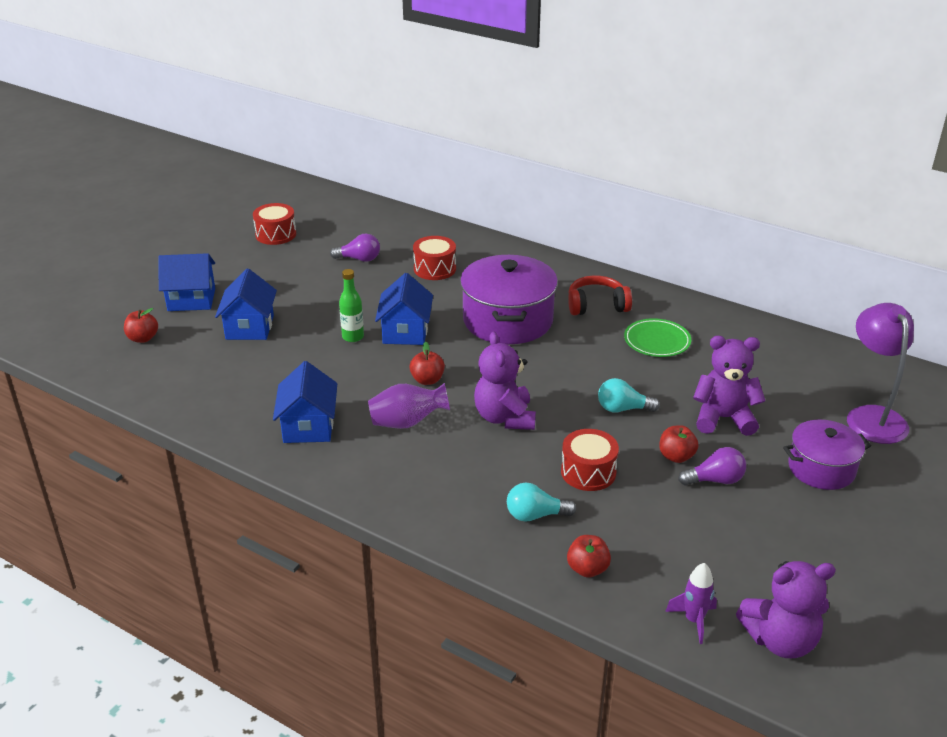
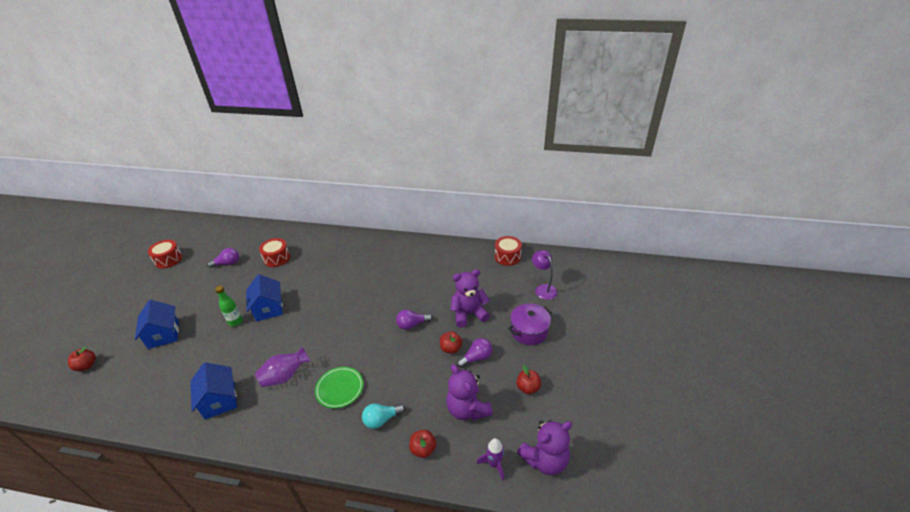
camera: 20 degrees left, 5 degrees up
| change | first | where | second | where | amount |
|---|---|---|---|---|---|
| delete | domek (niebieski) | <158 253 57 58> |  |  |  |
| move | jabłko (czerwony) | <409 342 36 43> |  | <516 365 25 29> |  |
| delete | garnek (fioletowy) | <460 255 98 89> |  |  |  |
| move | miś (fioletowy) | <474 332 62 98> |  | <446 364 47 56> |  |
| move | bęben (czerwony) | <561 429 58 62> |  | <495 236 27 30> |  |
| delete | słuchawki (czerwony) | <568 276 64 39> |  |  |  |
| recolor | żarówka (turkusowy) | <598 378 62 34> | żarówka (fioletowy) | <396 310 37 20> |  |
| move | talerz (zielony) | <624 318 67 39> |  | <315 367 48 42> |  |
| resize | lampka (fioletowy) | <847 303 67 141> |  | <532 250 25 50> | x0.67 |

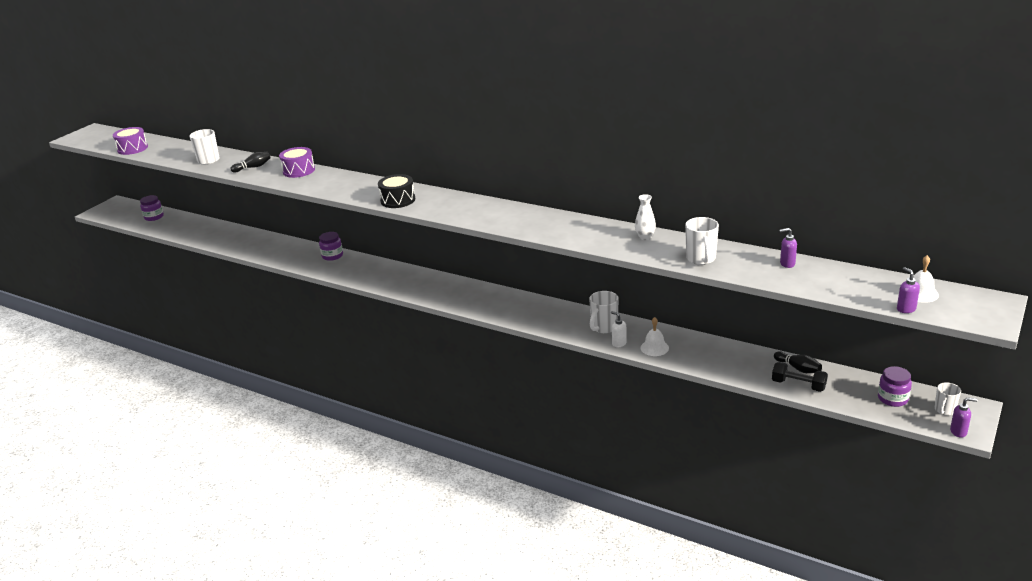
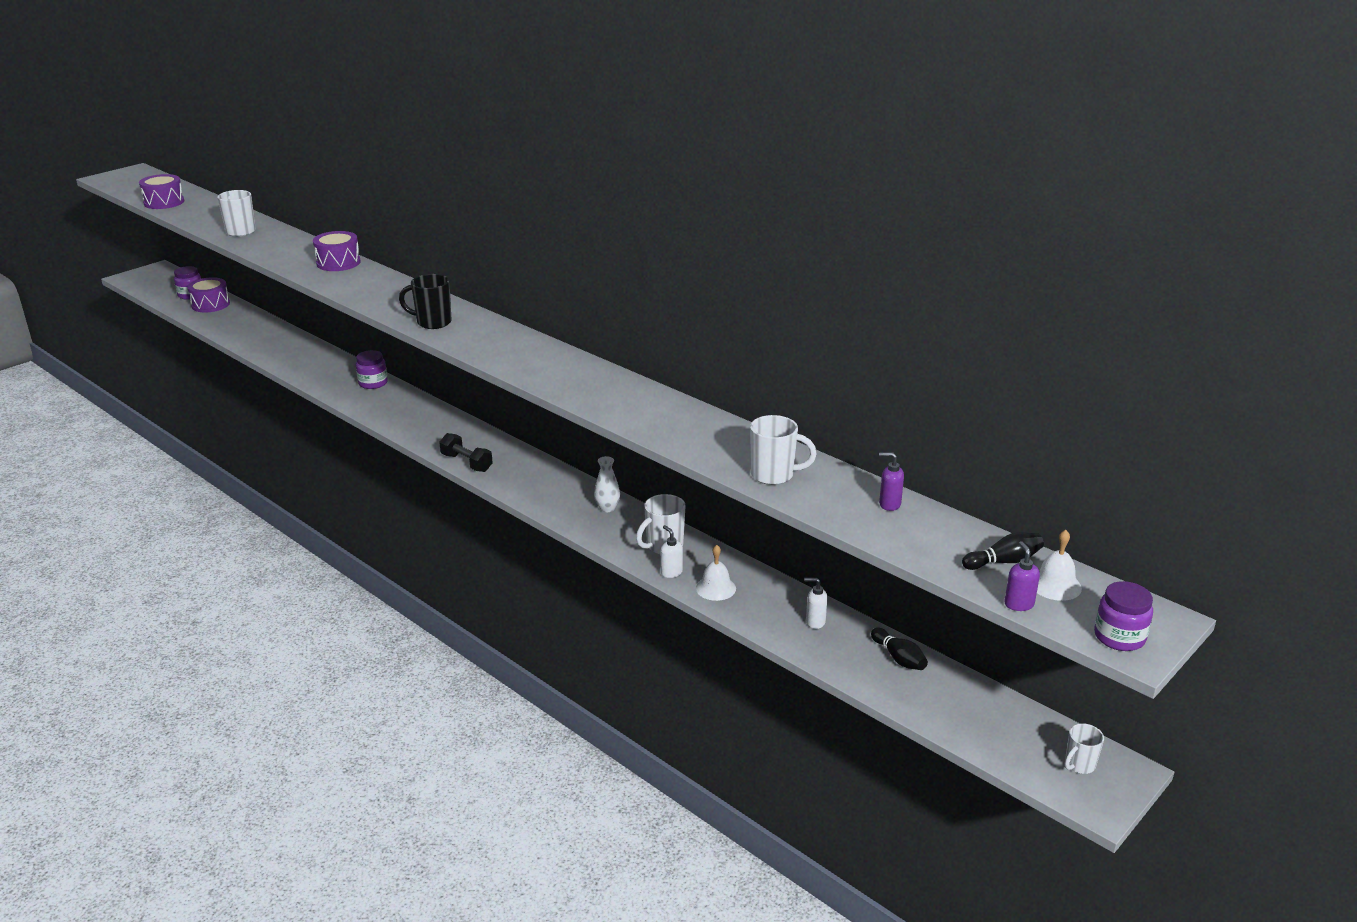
camera: 10 degrees right, 0 degrees up
| change | first | where | second | where | amount |
|---|---|---|---|---|---|
| move | kręgiel (czarny) | <231 152 40 21> |  | <962 532 82 38> |  |
| replace | bęben (czarny) | <378 174 37 34> | kubek (czarny) | <399 274 53 55> |  |
| move | wazon (biały) | <635 194 21 46> |  | <594 456 26 56> |  |
| rotate | kubek (biały) | <685 217 34 48> |  | <750 415 67 70> | 90 degrees counterclockwise |
| move | hantel (czarny) | <772 362 56 30> |  | <439 433 54 39> |  |
| move | słoik (fioletowy) | <878 366 34 41> |  | <1094 581 59 70> |  |
| delete | dozownik mydła (fioletowy) | <950 398 27 40> |  |  |  |
| insert |  |  | bęben (fioletowy) | <187 277 43 35> |  |
| insert |  |  | dozownik mydła (biały) | <804 578 23 51> |  |

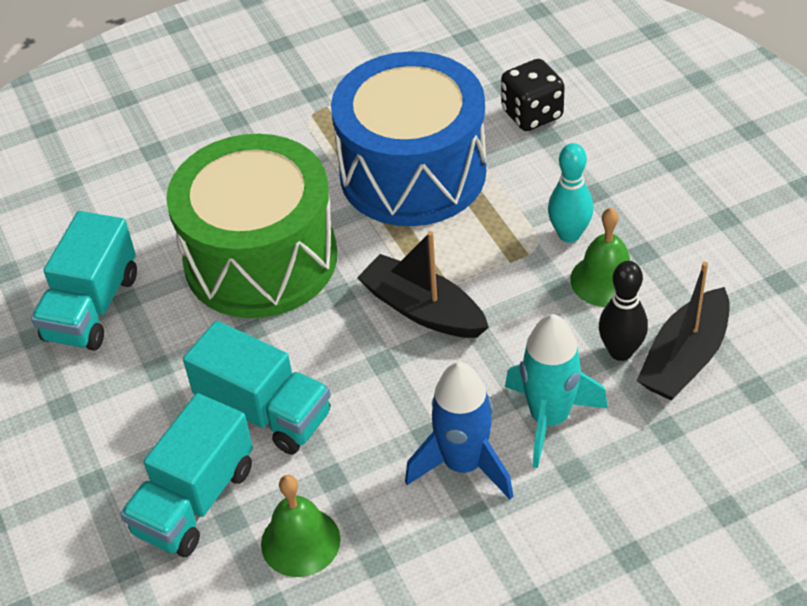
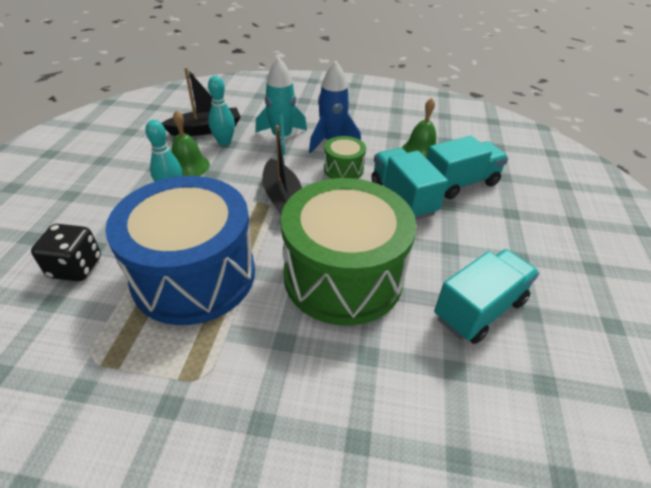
camera: 150 degrees left, 5 degrees down
| change | first | where | second | where | amount |
|---|---|---|---|---|---|
| recolor | kręgiel (czarny) | <599 261 49 100> | kręgiel (turkusowy) | <208 76 27 70> |  |
| insert |  |  | bęben (zielony) | <324 136 42 43> |  |

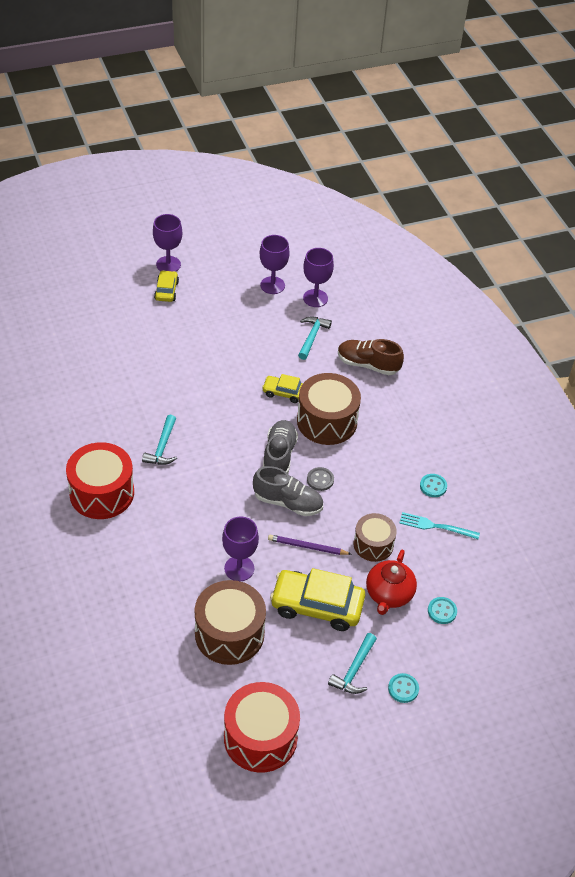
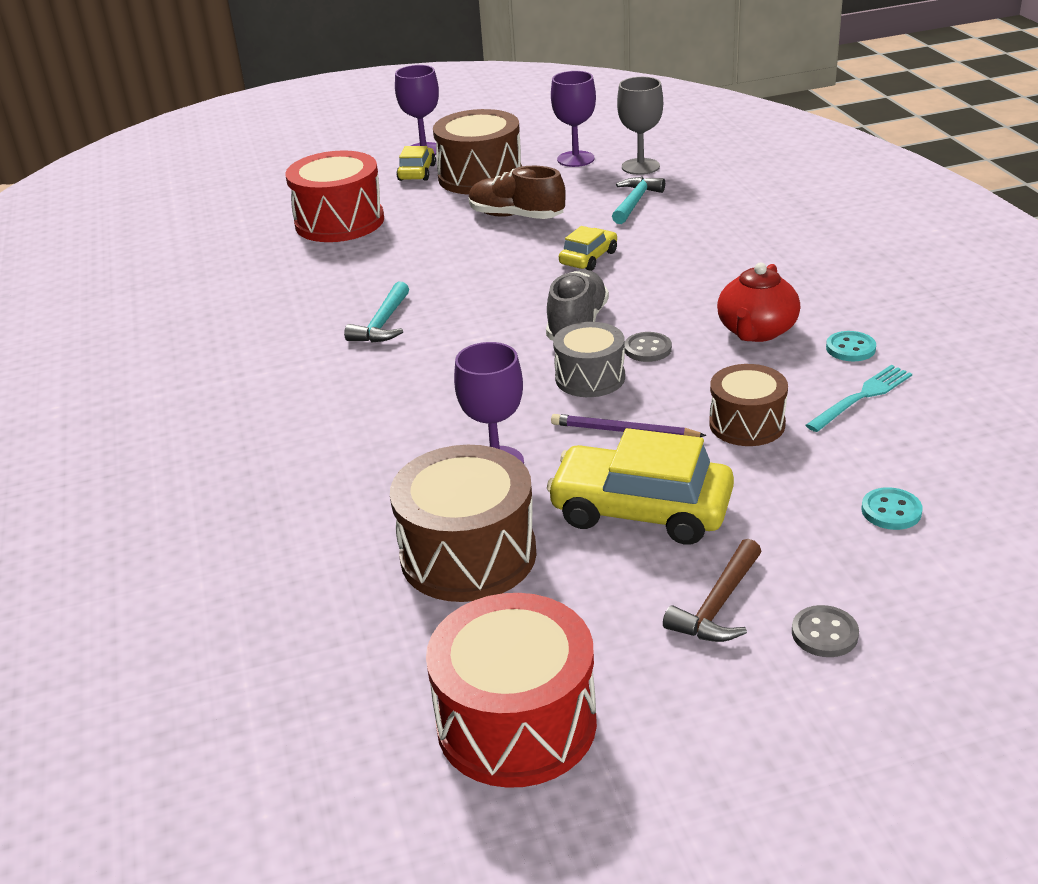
camera: 10 degrees right, 15 degrees down
| change | first | where | second | where | amount |
|---|---|---|---|---|---|
| move | bęben (czerwony) | <66 442 68 77> |  | <285 150 99 92> |  |
| replace | but (szary) | <253 466 70 50> | bęben (szary) | <553 322 72 75> |  |
| rotate | samochód (żółty) | <262 374 41 29> |  | <559 226 58 45> | 105 degrees clockwise |
| move | bęben (brązowy) | <297 373 64 72> |  | <433 109 89 86> |  |
| recolor | kielich (fioletowy) | <303 248 31 59> | kielich (szary) | <617 77 46 98> |  |
| recolor | młotek (turkusowy) | <328 633 49 61> | młotek (brązowy) | <663 539 98 103> |  |
| move | but (brązowy) | <338 339 66 36> |  | <469 166 97 53> |  |
| move | imbryk (czerwony) | <366 550 51 65> |  | <717 263 83 79> |  |
| recolor | guzik (turkusowy) | <388 673 31 30> | guzik (szary) | <792 605 67 52> |  |
| rotate | widelec (turkusowy) | <399 512 81 27> |  | <805 365 107 67> | 120 degrees clockwise |

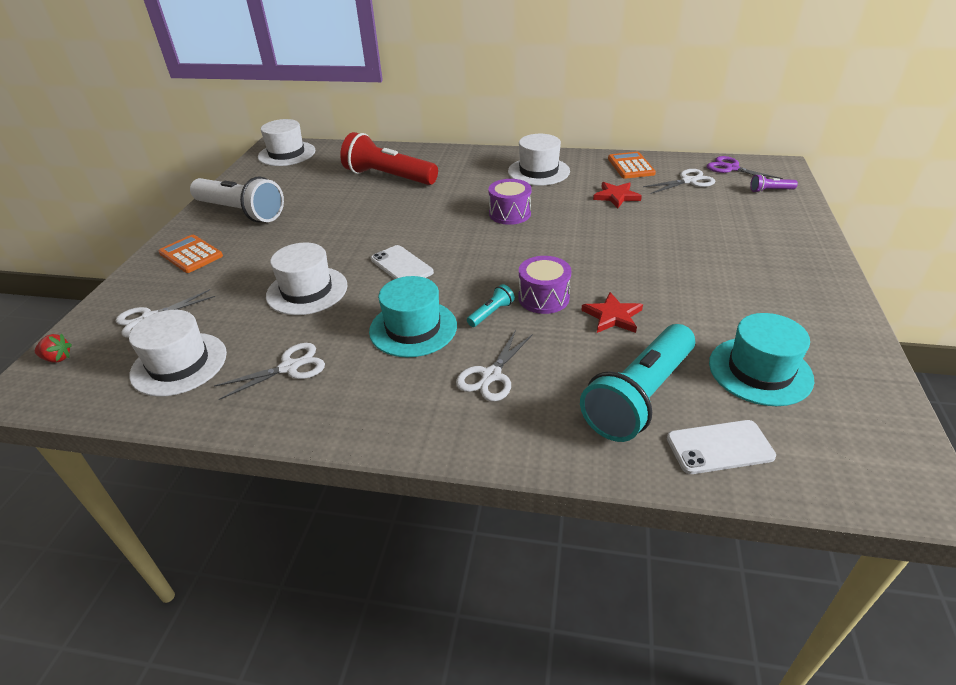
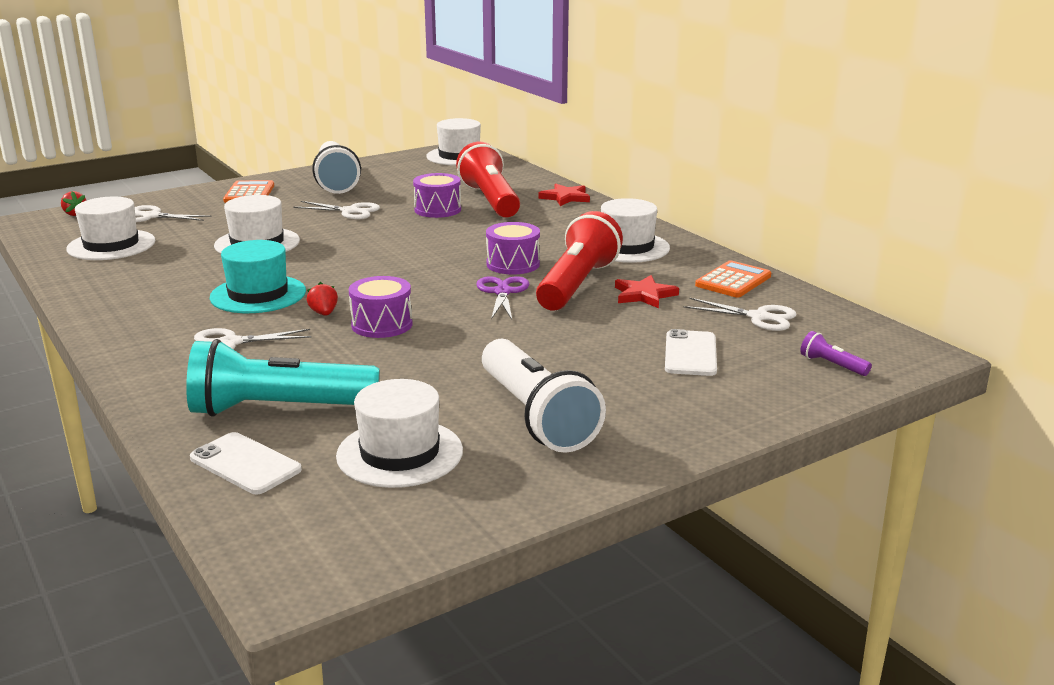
camera: 45 degrees right, 15 degrees down
| change | first | where | second | where | amount |
|---|---|---|---|---|---|
| move | nożyczki (biały) | <214 343 111 57> |  | <293 201 87 19> |  |
| move | telefon (biały) | <371 245 63 34> |  | <665 329 52 47> |  |
| replace | latarka (turkusowy) | <467 284 48 43> | truskawka (czerwony) | <307 282 31 34> |  |
| move | gwiazda (czerwony) | <581 292 62 41> |  | <539 184 51 22> |  |
| move | nożyczki (fioletowy) | <707 156 76 23> |  | <476 276 53 44> |  |
| recolor | kapelusz (turkusowy) | <709 313 105 93> | kapelusz (biały) | <336 379 127 109> |  |
| insert |  |  | bęben (fioletowy) | <413 173 48 45> |  |
| insert |  |  | latarka (biały) | <482 339 124 114> |  |
| insert |  |  | latarka (czerwony) | <536 211 87 100> |  |

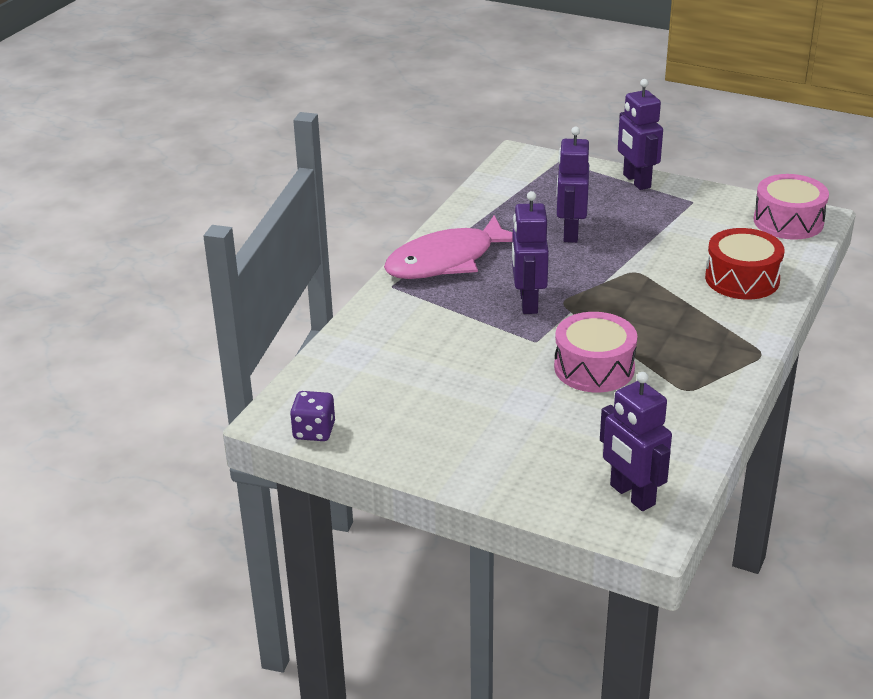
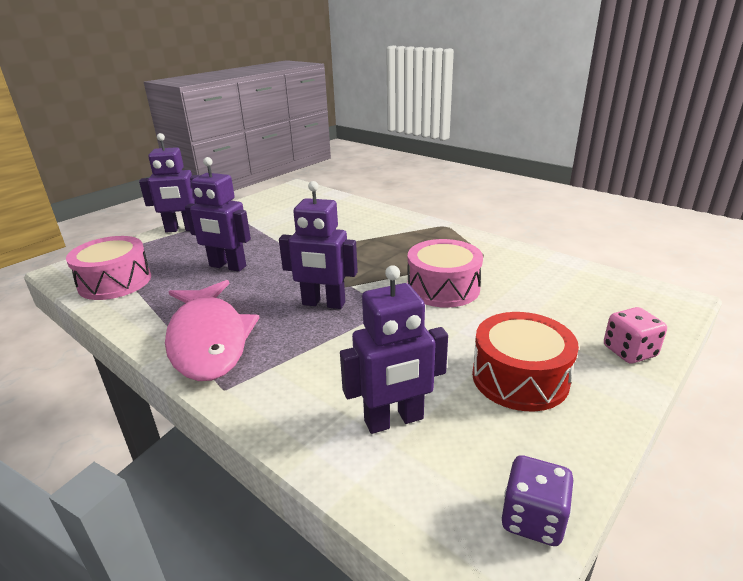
camera: 75 degrees left, 5 degrees down
| change | first | where | second | where | amount |
|---|---|---|---|---|---|
| move | robot (fioletowy) | <600 372 72 139> |  | <340 265 108 169> |  |
| move | bęben (czerwony) | <705 228 79 71> |  | <472 312 107 99> |  |
| move | bęben (różowy) | <754 174 75 66> |  | <66 236 85 64> |  |
| insert |  |  | kostka do gry (różowy) | <604 307 63 56> |  |

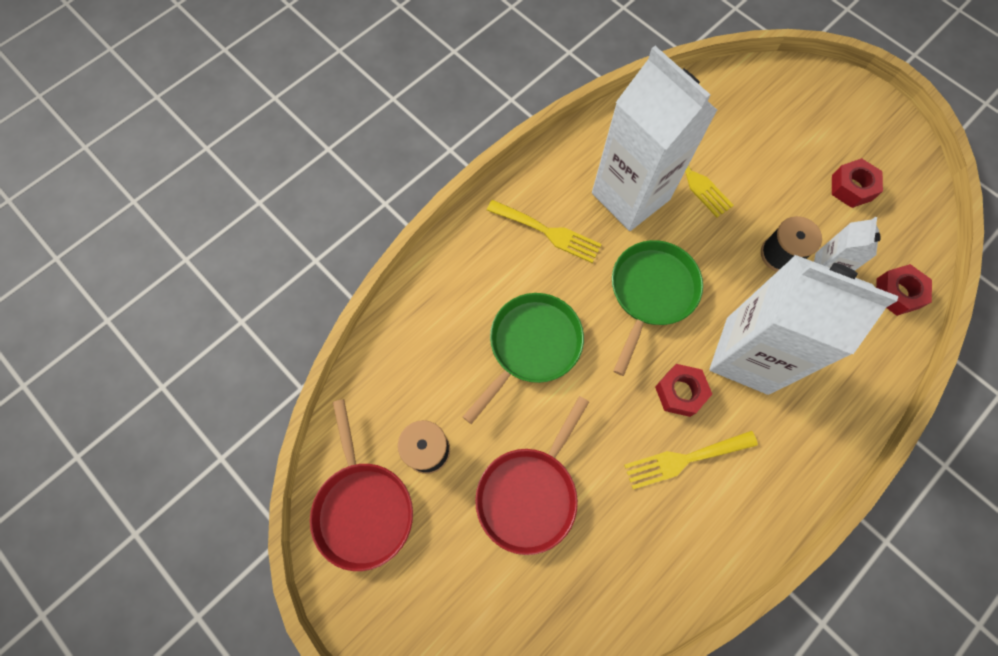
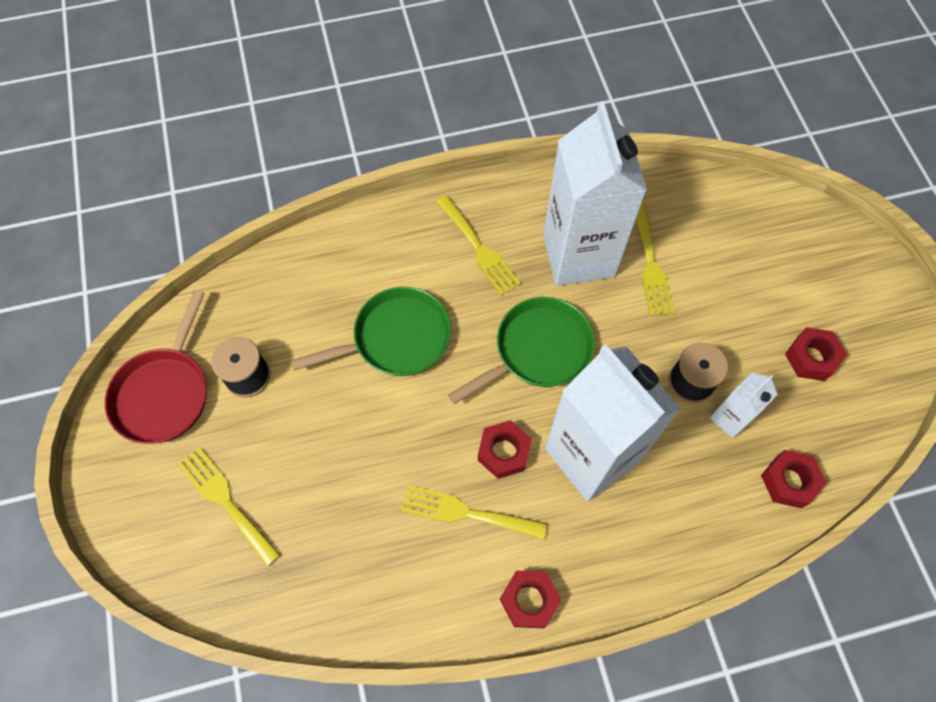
camera: 30 degrees right, 5 degrees down
| change | first | where | second | where | amount |
|---|---|---|---|---|---|
| delete | patelnia (czerwony) | <475 396 114 159> |  |  |  |
| insert |  |  | widelec (żółty) | <178 447 102 119> |  |
| insert |  |  | nakrętka (czerwony) | <500 571 61 57> |  |

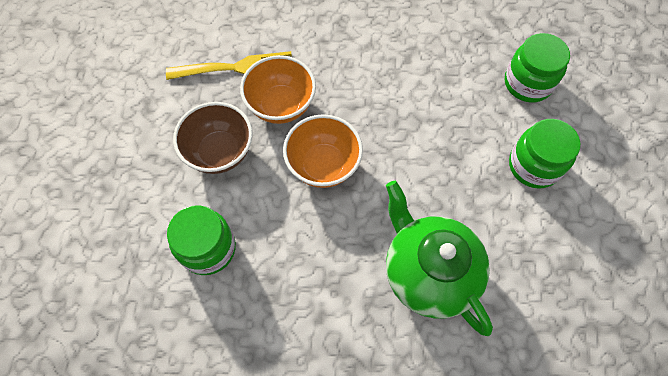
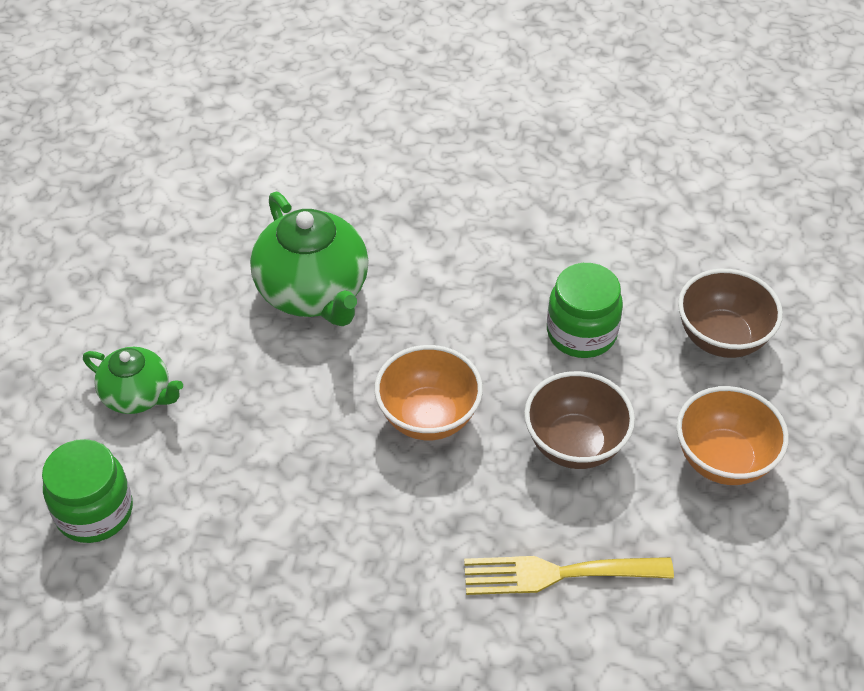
camera: 175 degrees left, 15 degrees down
| change | first | where | second | where | amount |
|---|---|---|---|---|---|
| move | miska (pomarańczowy) | <240 55 76 69> |  | <676 386 113 99> |  |
| replace | słoik (zielony) | <509 119 71 70> | imbryk (zielony) | <83 347 100 67> |  |
| insert |  |  | miska (brązowy) | <678 269 105 89> |  |

